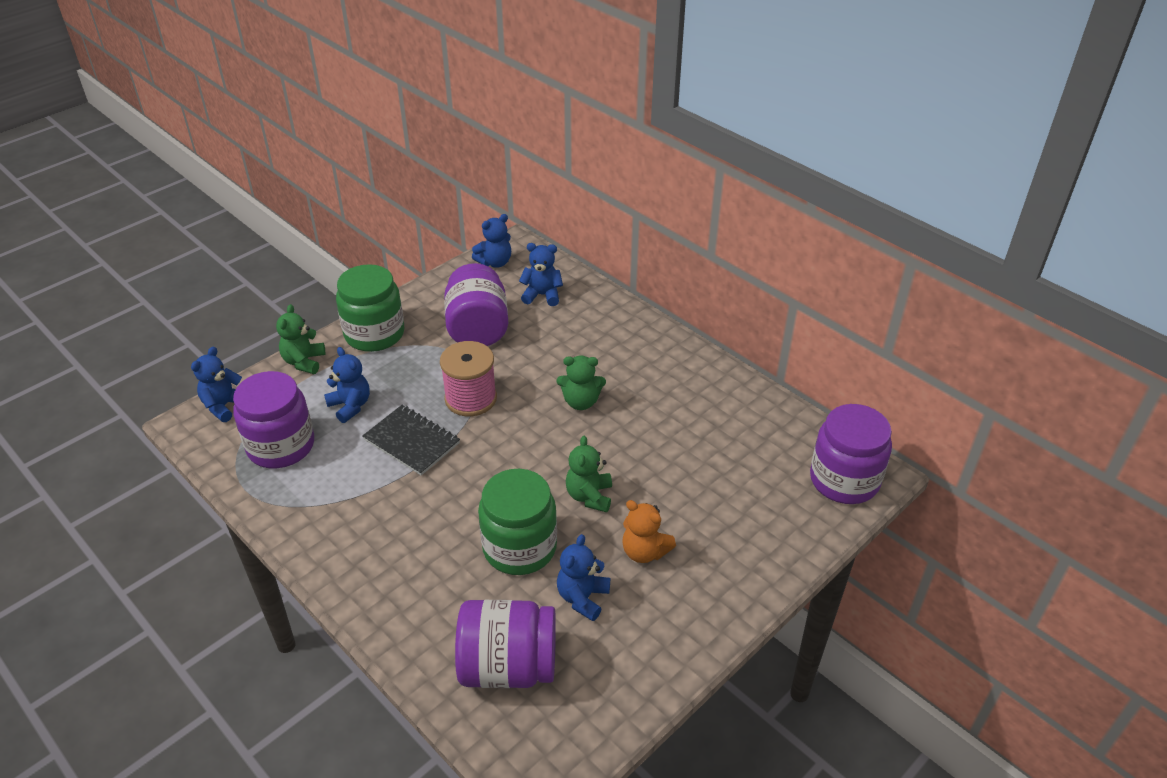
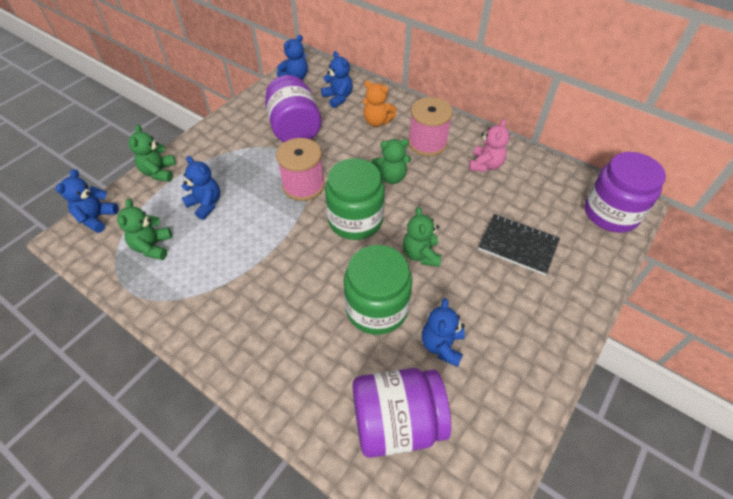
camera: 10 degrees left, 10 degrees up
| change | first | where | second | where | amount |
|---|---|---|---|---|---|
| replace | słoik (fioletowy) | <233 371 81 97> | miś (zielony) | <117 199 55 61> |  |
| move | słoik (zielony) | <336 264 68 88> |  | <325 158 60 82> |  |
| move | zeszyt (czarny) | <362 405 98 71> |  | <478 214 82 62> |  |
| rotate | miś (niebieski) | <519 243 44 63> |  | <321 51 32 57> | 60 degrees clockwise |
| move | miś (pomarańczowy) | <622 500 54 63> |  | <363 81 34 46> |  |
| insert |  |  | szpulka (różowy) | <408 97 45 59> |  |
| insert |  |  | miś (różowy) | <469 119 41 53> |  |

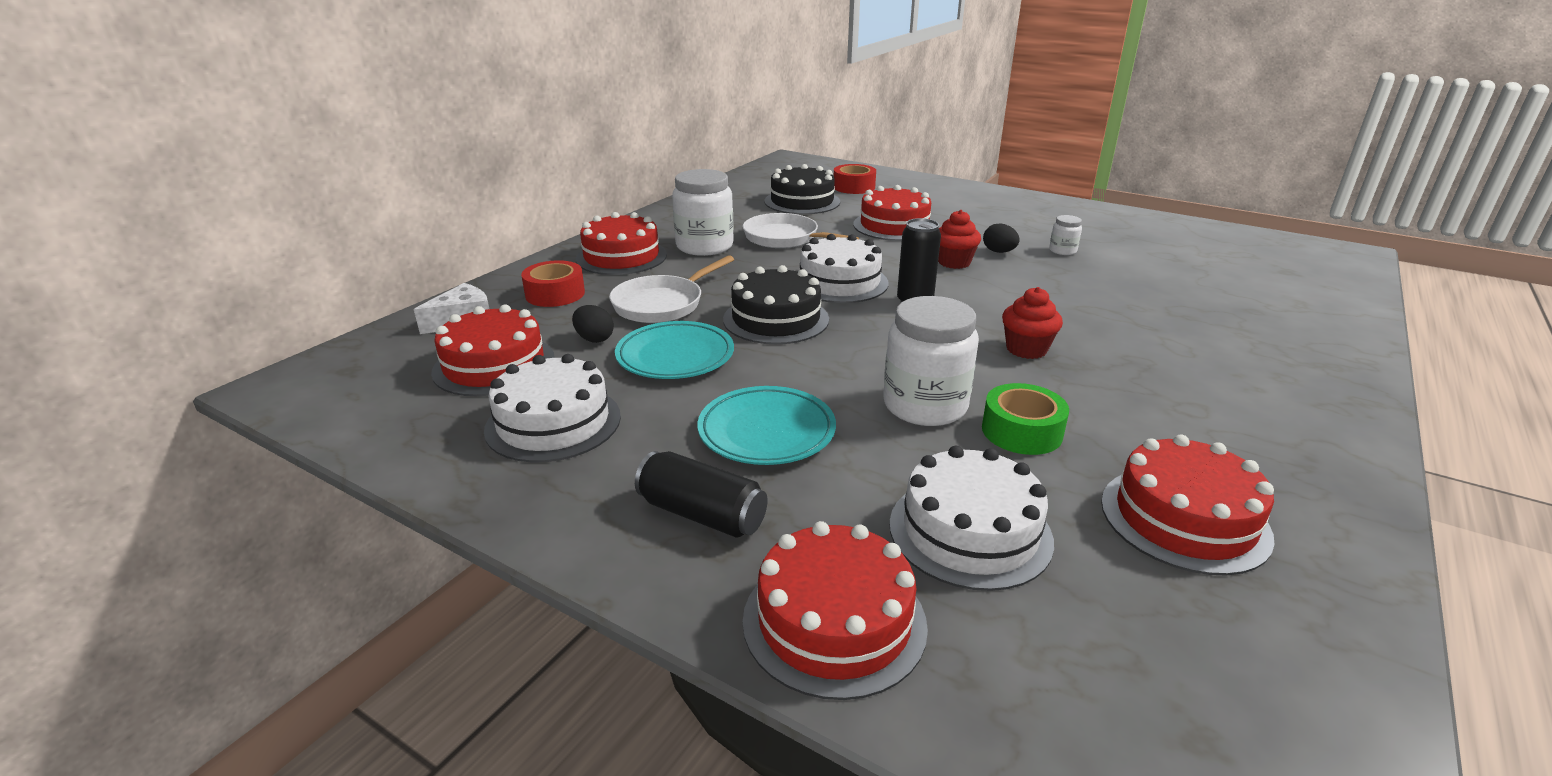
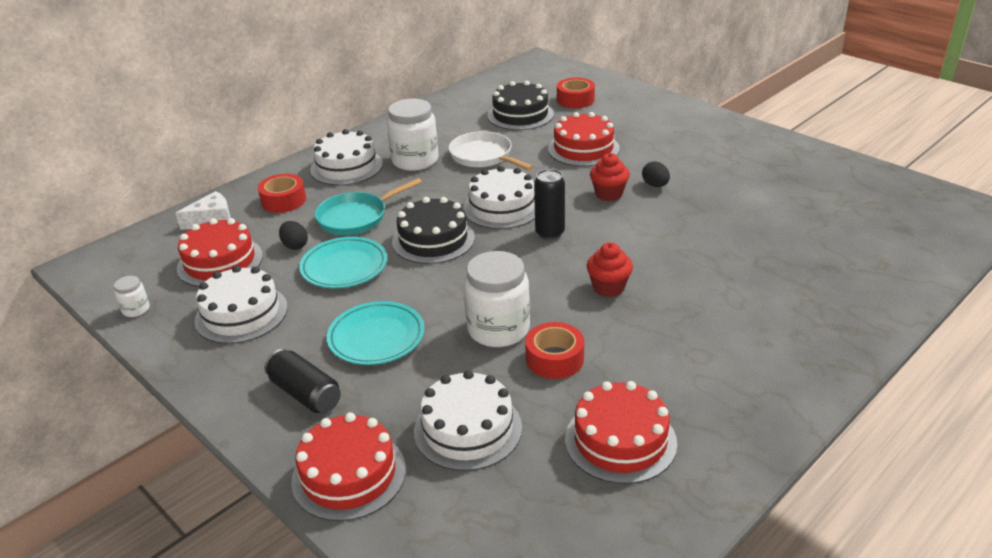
camera: 15 degrees right, 5 degrees up
| change | first | where | second | where | amount |
|---|---|---|---|---|---|
| recolor | tort (czerwony) | <576 212 91 63> | tort (biały) | <310 129 73 56> |  |
| recolor | patelnia (biały) | <609 255 125 68> | patelnia (turkusowy) | <315 178 107 57> |  |
| recolor | taśma klejąca (zielony) | <982 383 87 72> | taśma klejąca (czerwony) | <525 322 59 57> |  |
| move | słoik (biały) | <1049 215 33 40> |  | <114 276 36 41> |  |

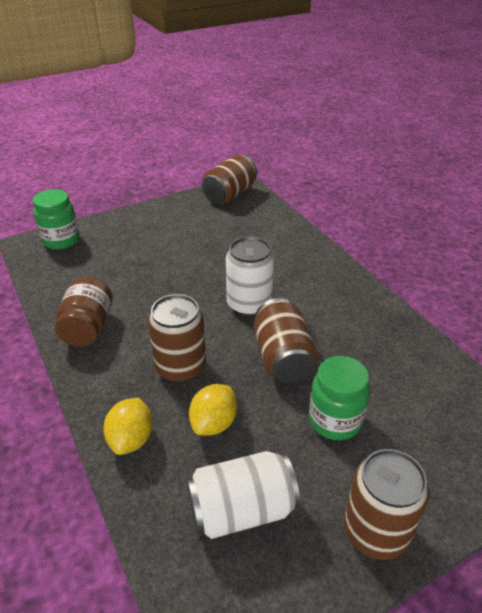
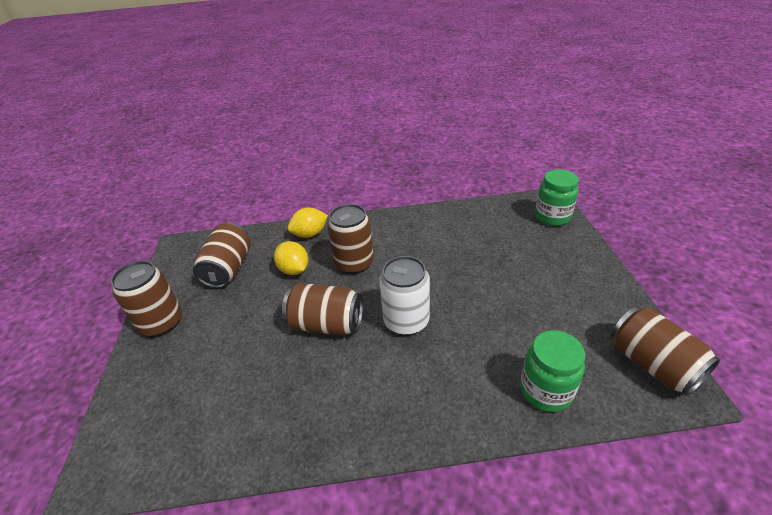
camera: 115 degrees right, 0 degrees up
| change | first | where | second | where | amount |
|---|---|---|---|---|---|
| delete | słoik (brązowy) | <55 277 58 70> |  |  |  |
| rotate | cytryna (żółty) | <103 398 50 57> |  | <288 207 40 31> | 60 degrees counterclockwise |
| recolor | puszka (biały) | <186 451 114 88> | puszka (brązowy) | <193 223 58 65> |  |
| move | słoik (zielony) | <309 356 61 84> |  | <520 330 65 82> |  |

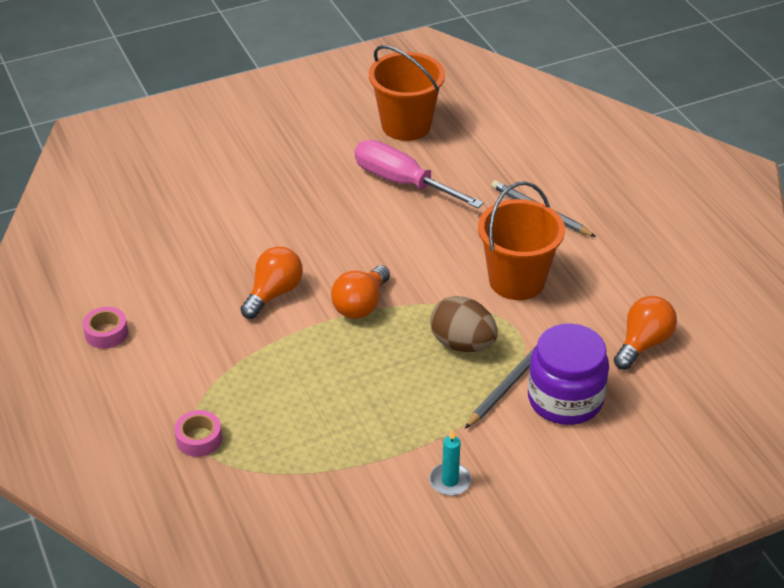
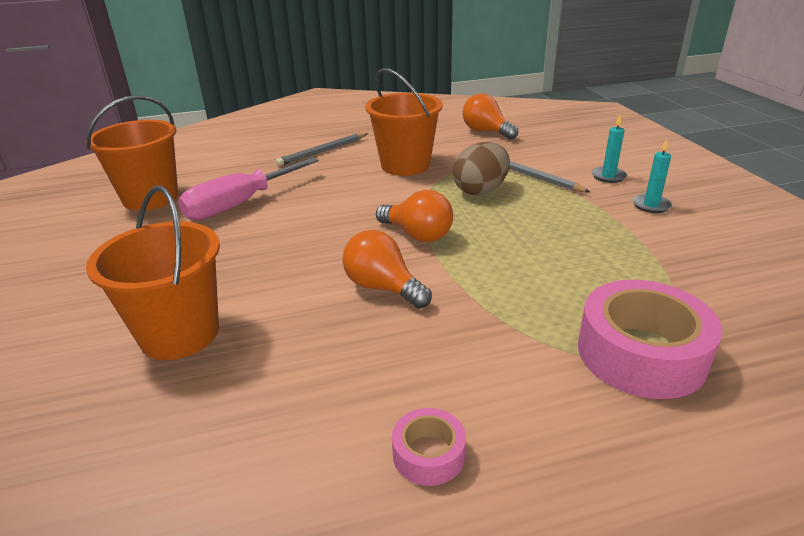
camera: 80 degrees left, 10 degrees down
| change | first | where | second | where | amount |
|---|---|---|---|---|---|
| resize | taśma klejąca (różowy) | <174 410 48 47> |  | <578 280 144 119> | x2.03 |
| delete | słoik (fioletowy) | <528 323 81 102> |  |  |  |
| insert |  |  | wiadro (pomarańczowy) | <86 185 134 175> |  |
| insert |  |  | świeca (turkusowy) | <592 115 35 68> |  |

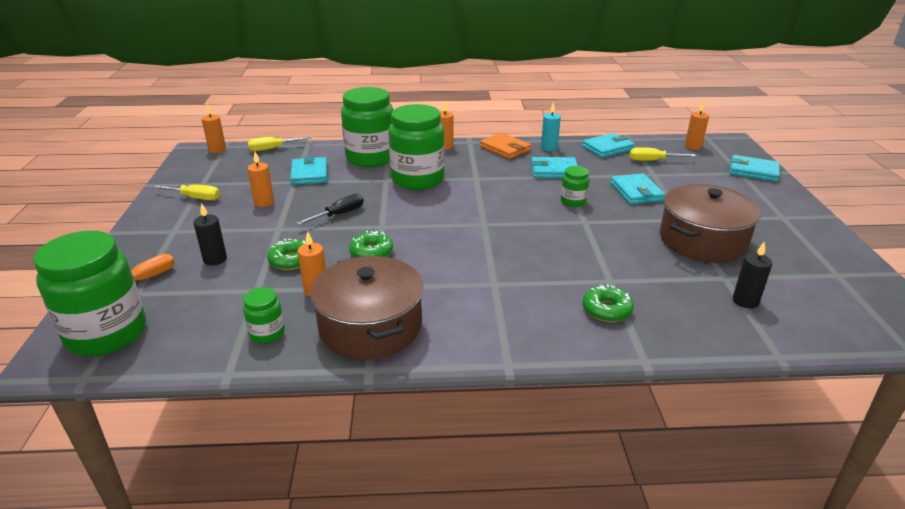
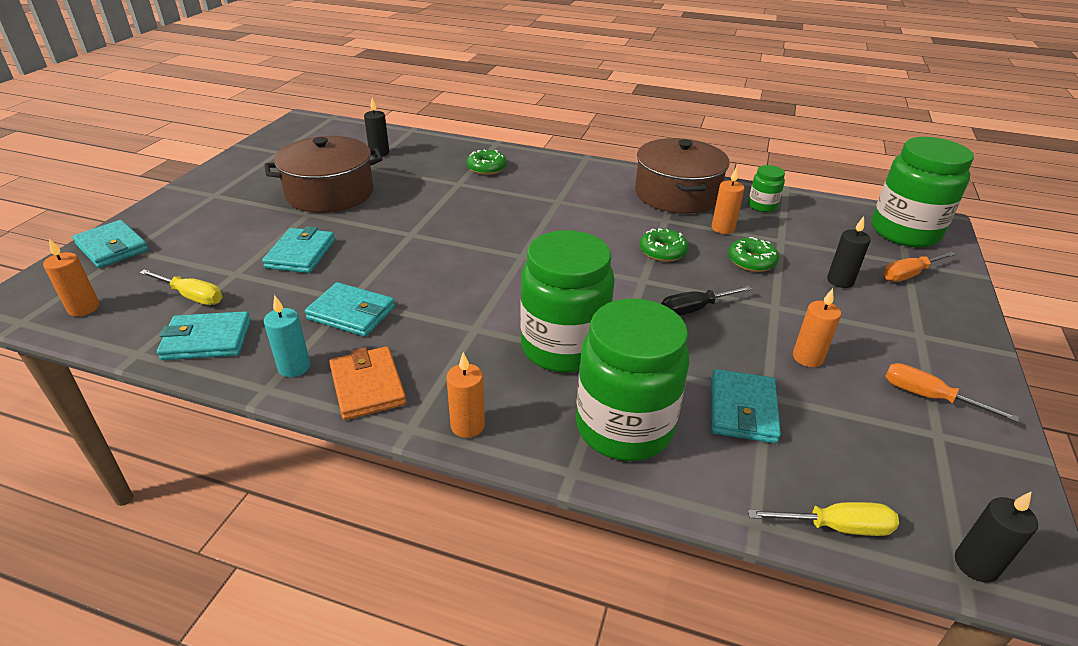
camera: 160 degrees left, 5 degrees up
| change | first | where | second | where | amount |
|---|---|---|---|---|---|
| recolor | śrubokręt (żółty) | <152 185 68 15> | śrubokręt (pomarańczowy) | <885 363 134 59> |  |
| recolor | świeca (pomarańczowy) | <202 103 24 50> | świeca (czarny) | <955 492 83 91> |  |
| delete | słoik (zielony) | <561 166 28 41> |  |  |  |

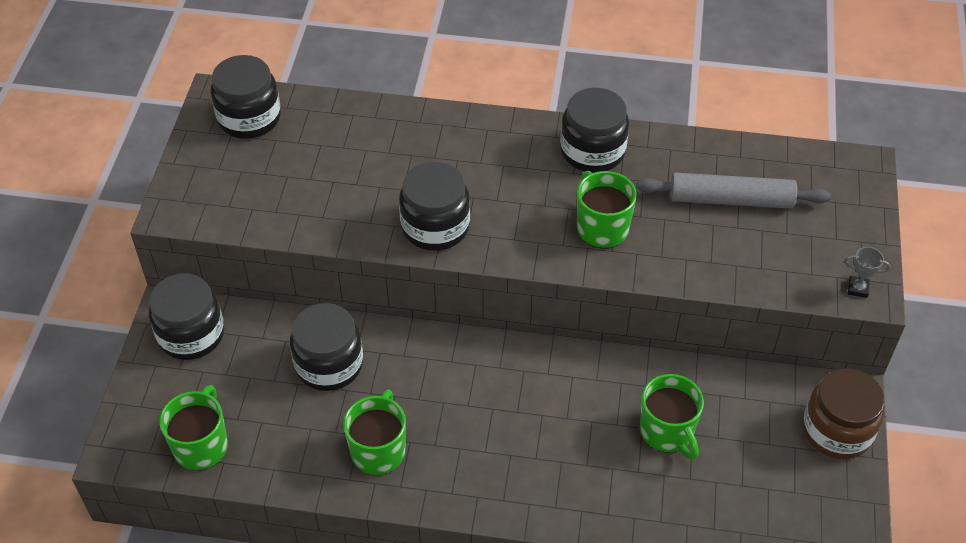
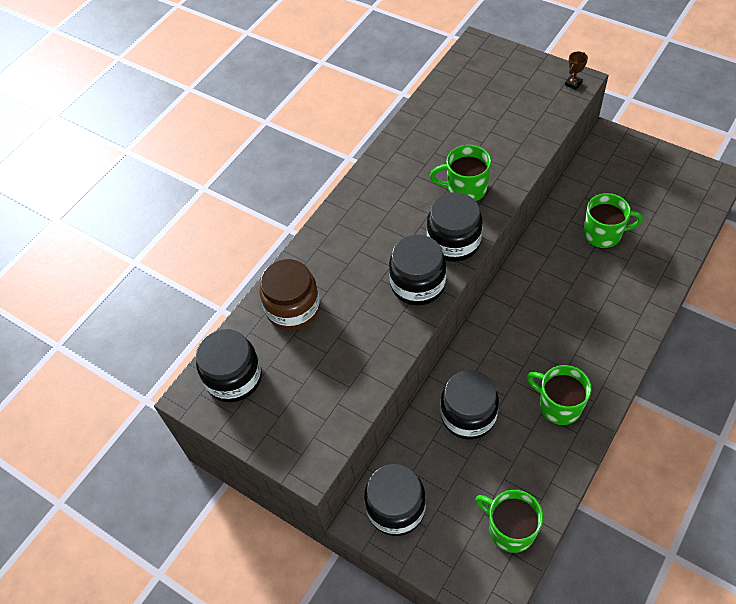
camera: 60 degrees left, 5 degrees up
| change | first | where | second | where | amount |
|---|---|---|---|---|---|
| move | słoik (czarny) | <560 88 69 85> |  | <427 192 56 70> |  |
| delete | wałek do ciasta (szary) | <637 173 194 36> |  |  |  |
| move | słoik (brązowy) | <803 368 82 91> |  | <259 259 61 71> |  |
| recolor | puchar (szary) | <844 247 47 51> | puchar (brązowy) | <565 52 23 38> |  |

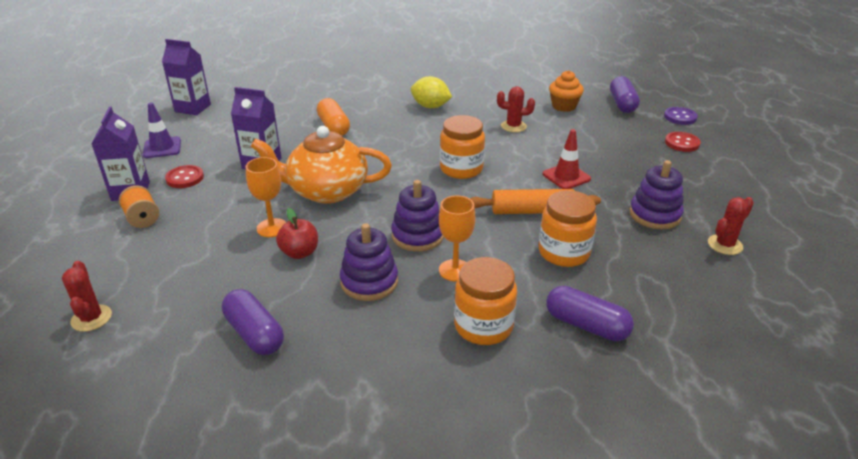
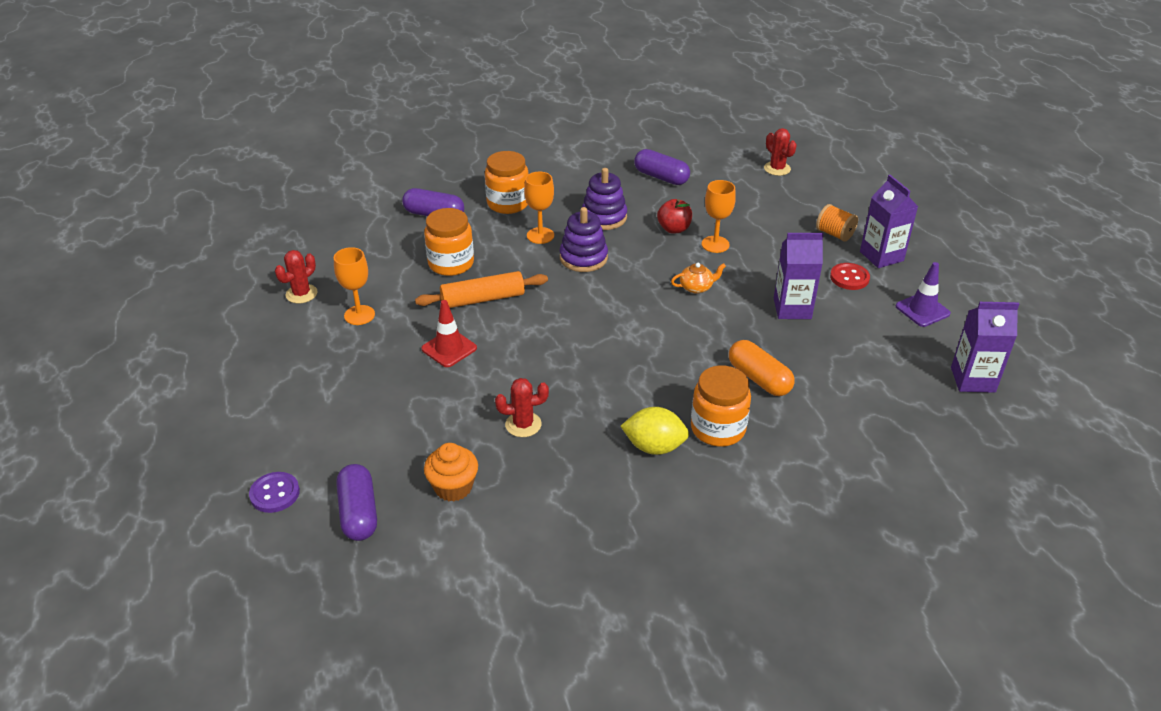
camera: 165 degrees right, 5 degrees up
| change | first | where | second | where | amount |
|---|---|---|---|---|---|
| resize | imbryk (pomarańczowy) | <251 126 141 78> |  | <671 263 55 31> | x0.41 |
| move | słoik (pomarańczowy) | <440 115 45 64> |  | <691 365 60 82> |  |
| replace | zabawka nakładanka (fioletowy) | <629 160 55 69> | kielich (pomarańczowy) | <334 247 41 78> |  |
| delete | guzik (czerwony) | <665 132 36 20> |  |  |  |

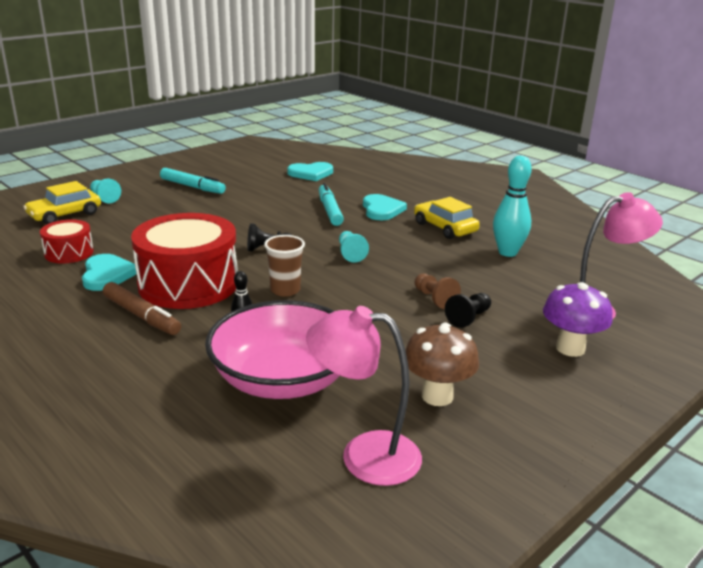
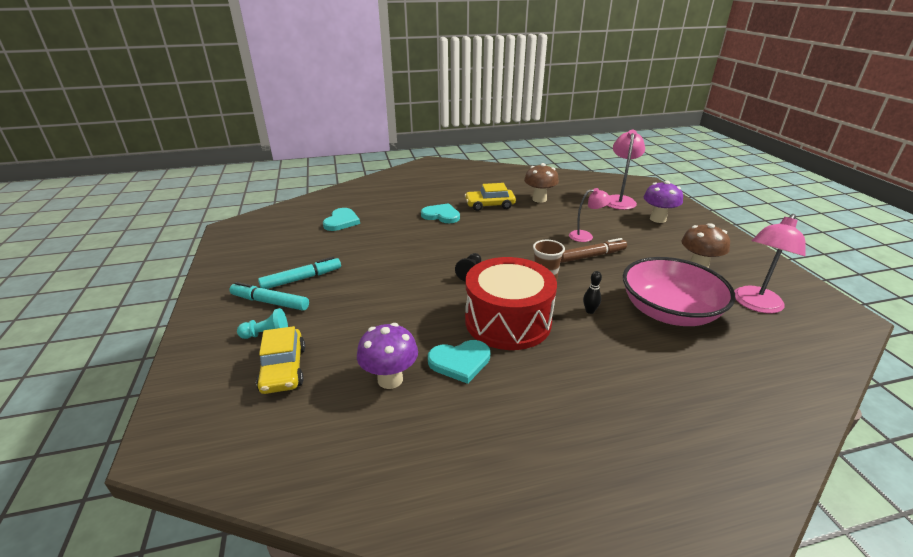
camera: 60 degrees left, 5 degrees up
| change | first | where | second | where | amount |
|---|---|---|---|---|---|
| replace | bęben (czerwony) | <40 219 54 45> | grzyb (fioletowy) | <357 323 61 66> |  |
| rotate | serce (turkusowy) | <82 254 57 37> |  | <428 340 62 44> | 150 degrees clockwise |
| move | flamaster (brązowy) | <103 282 78 53> |  | <561 238 66 25> |  |
| move | flamaster (turkusowy) | <319 183 25 43> |  | <229 282 80 29> |  |
| delete | pionek (turkusowy) | <339 231 30 31> |  |  |  |
| replace | pionek (brązowy) | <415 273 46 36> | lampka (różowy) | <569 188 42 54> |  |
| delete | pionek (czarny) | <445 293 46 35> |  |  |  |
| replace | kręgiel (turkusowy) | <493 155 39 102> | grzyb (brązowy) | <524 163 35 40> |  |

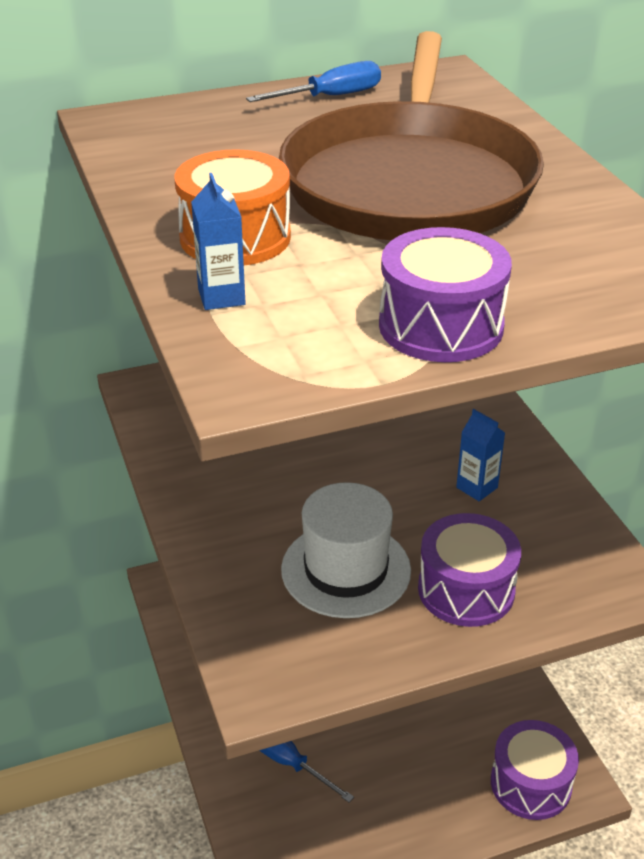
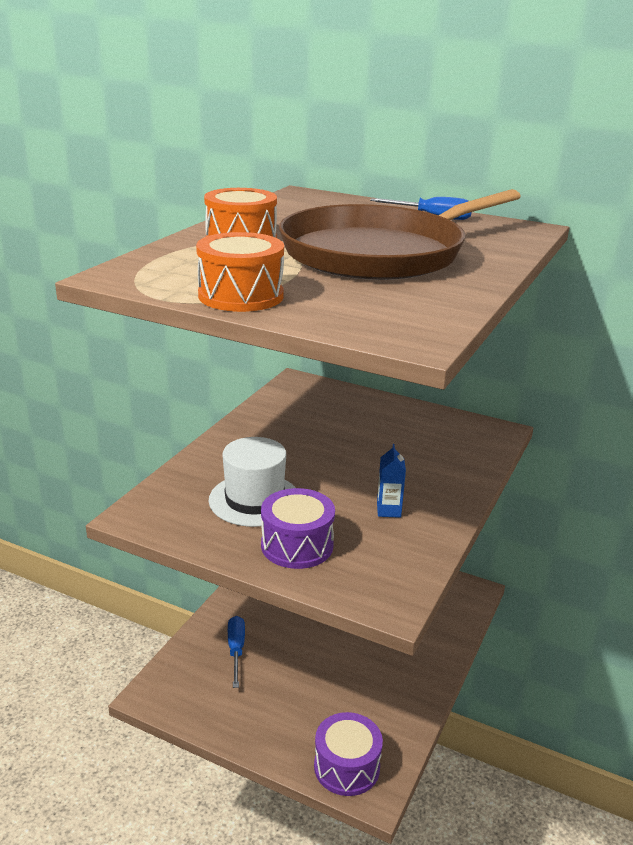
camera: 45 degrees right, 10 degrees down
| change | first | where | second | where | amount |
|---|---|---|---|---|---|
| delete | karton mleka (niebieski) | <191 173 55 137> |  |  |  |
| recolor | bęben (fioletowy) | <379 227 133 135> | bęben (pomarańczowy) | <196 232 88 80> |  |

